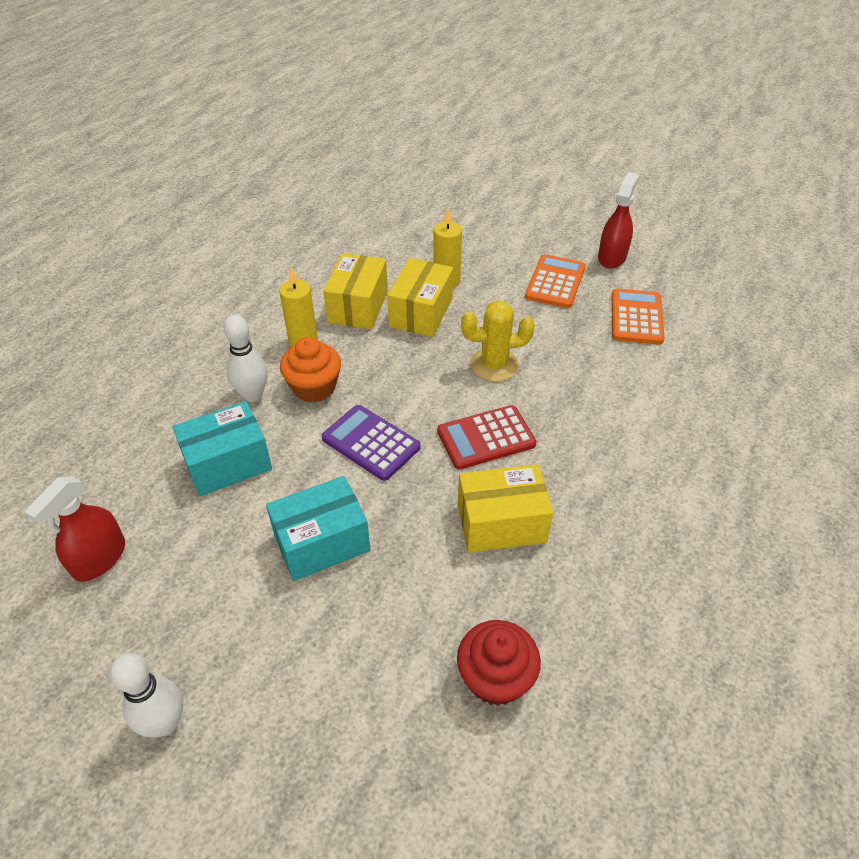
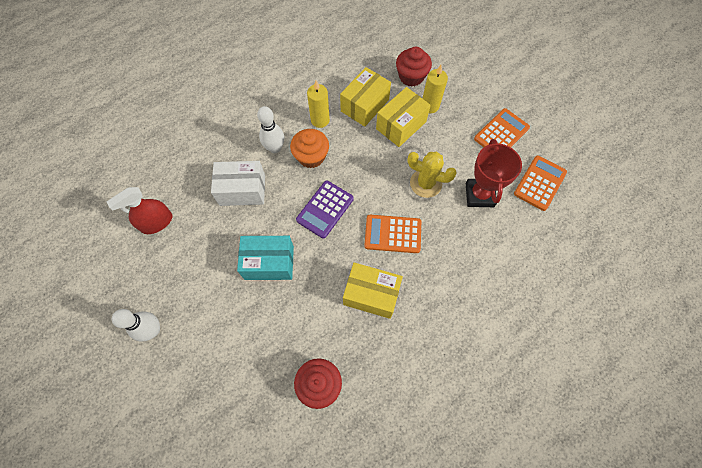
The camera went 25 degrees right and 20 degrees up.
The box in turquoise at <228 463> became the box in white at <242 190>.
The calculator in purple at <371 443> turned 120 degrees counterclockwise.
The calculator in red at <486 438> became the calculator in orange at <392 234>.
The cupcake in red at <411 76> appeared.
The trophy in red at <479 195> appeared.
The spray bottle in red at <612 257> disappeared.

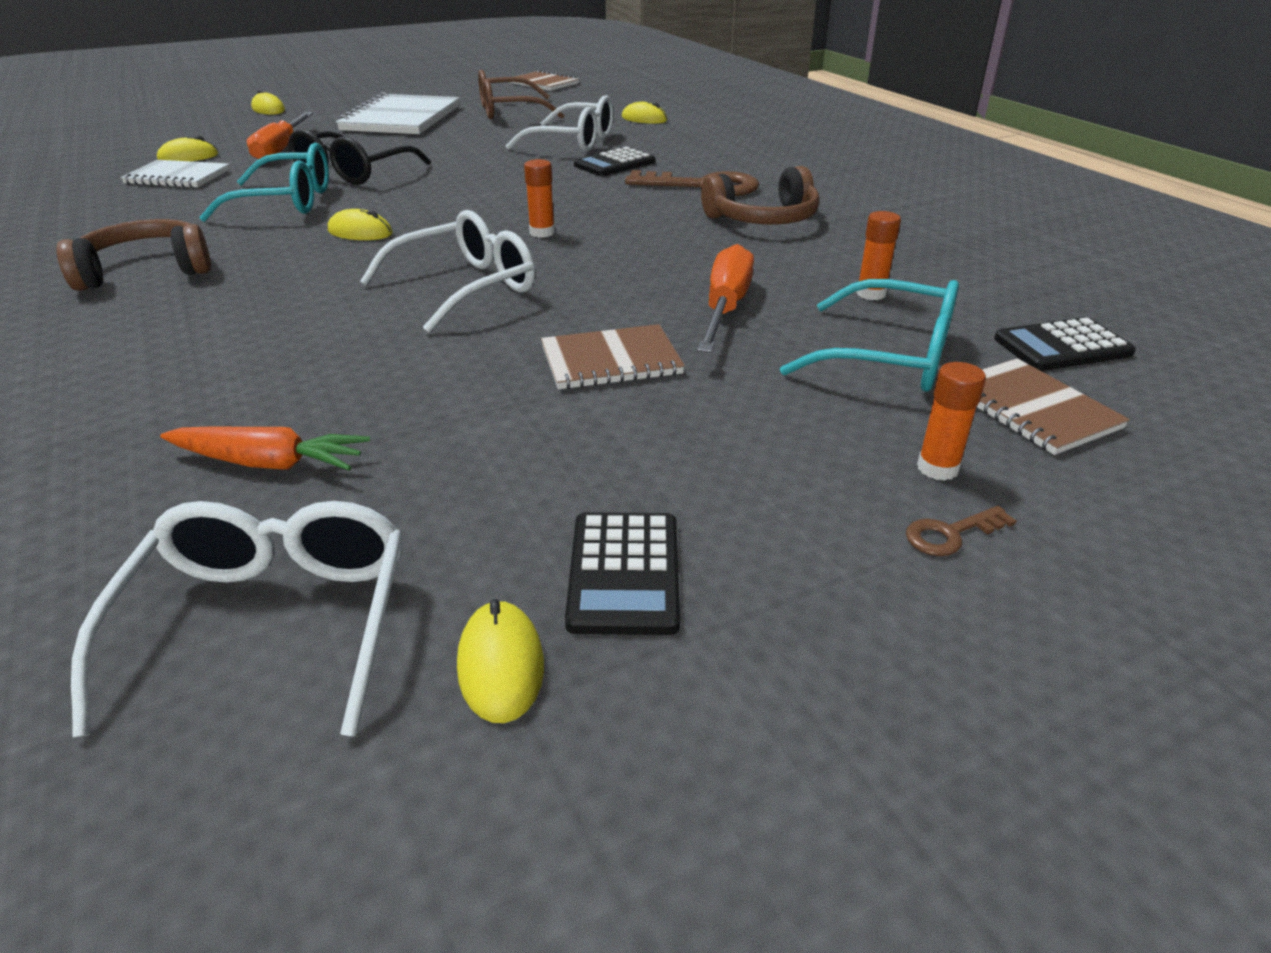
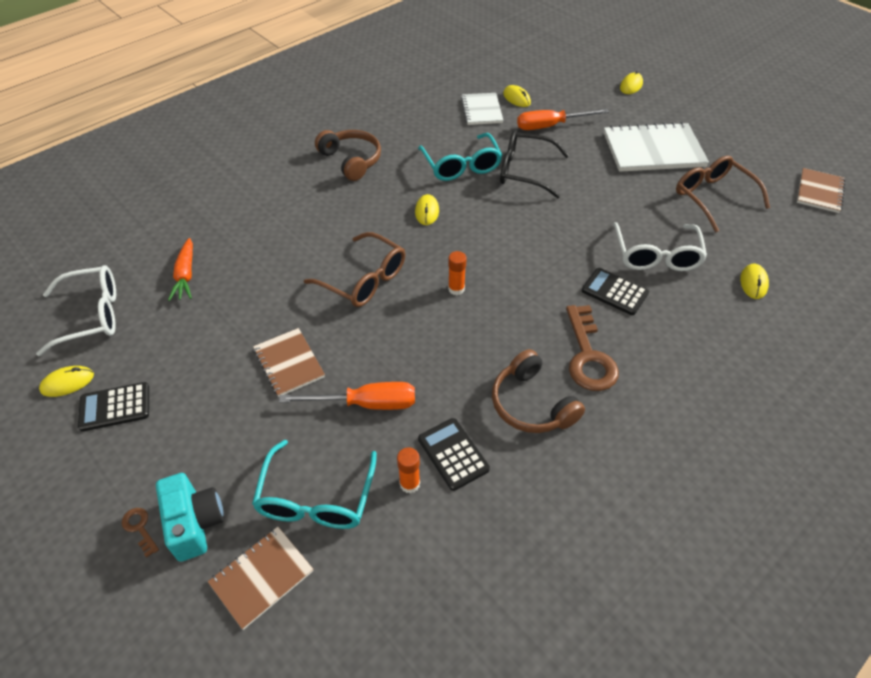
The camera went 75 degrees right and 15 degrees up.
The glue stick in orange at <937 468> was replaced by the camera in turquoise at <195 523>.
The glasses in white at <466 287> became the glasses in brown at <364 280>.
The calculator in black moved from <1062 346> to <453 454>.

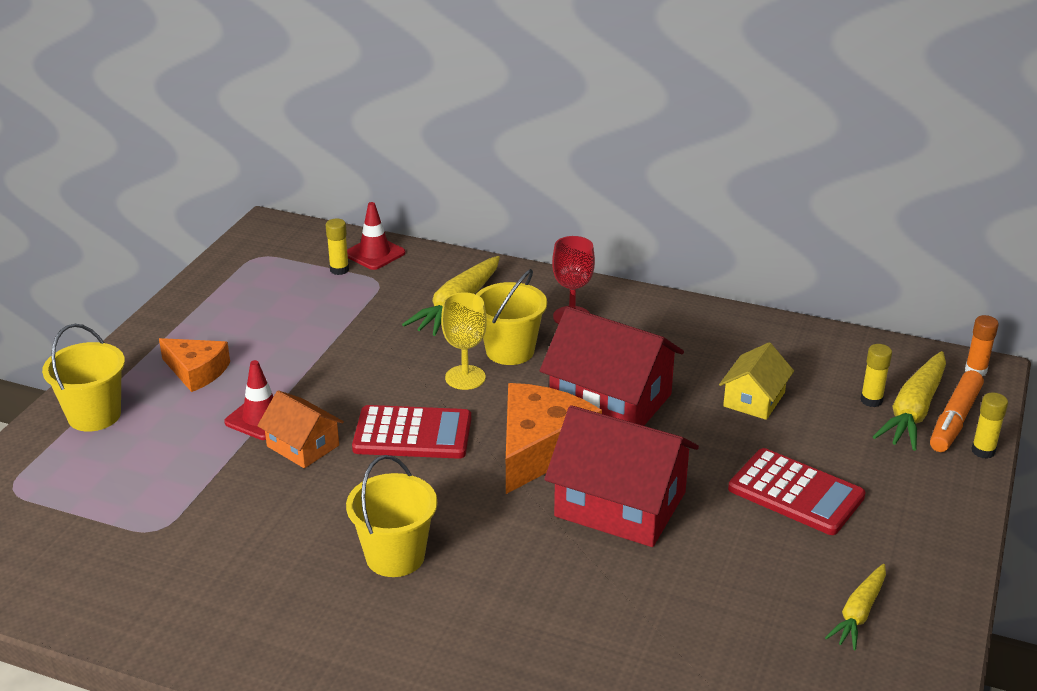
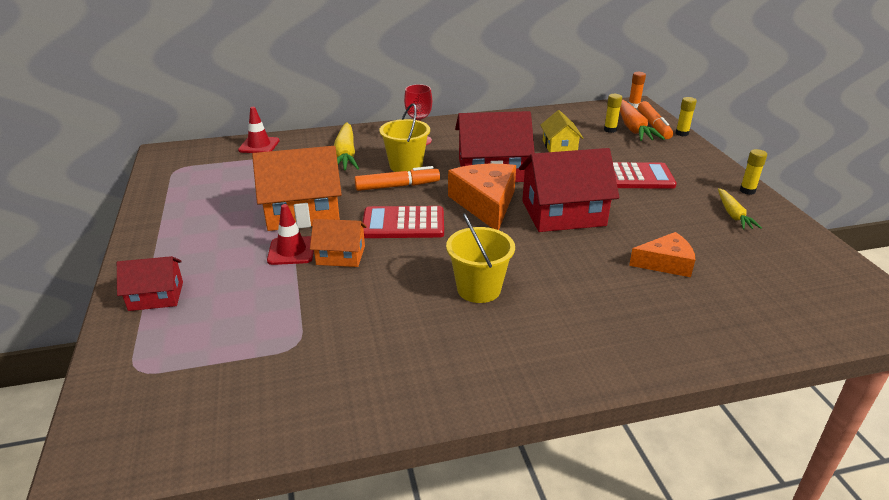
The camera went 35 degrees left and 0 degrees up.
The bucket in yellow at <94 415> was replaced by the house in red at <156 296>.
The house in orange at <303 211> appeared.
The goblet in yellow at <465 377> was replaced by the marker in orange at <397 186>.
The calculator in red at <412 434> turned 150 degrees counterclockwise.
The carrot in yellow at <913 411> became the carrot in orange at <633 128>.
The cheese in orange moved from <196 371> to <665 263>.
The glue stick in yellow moved from <339 270> to <747 191>.

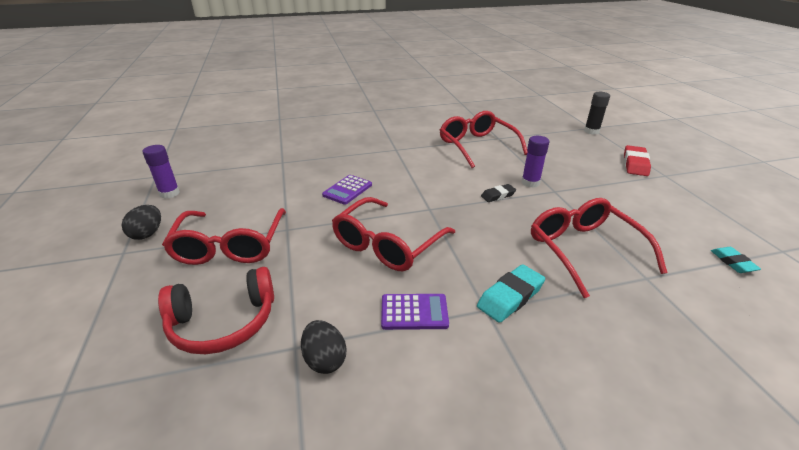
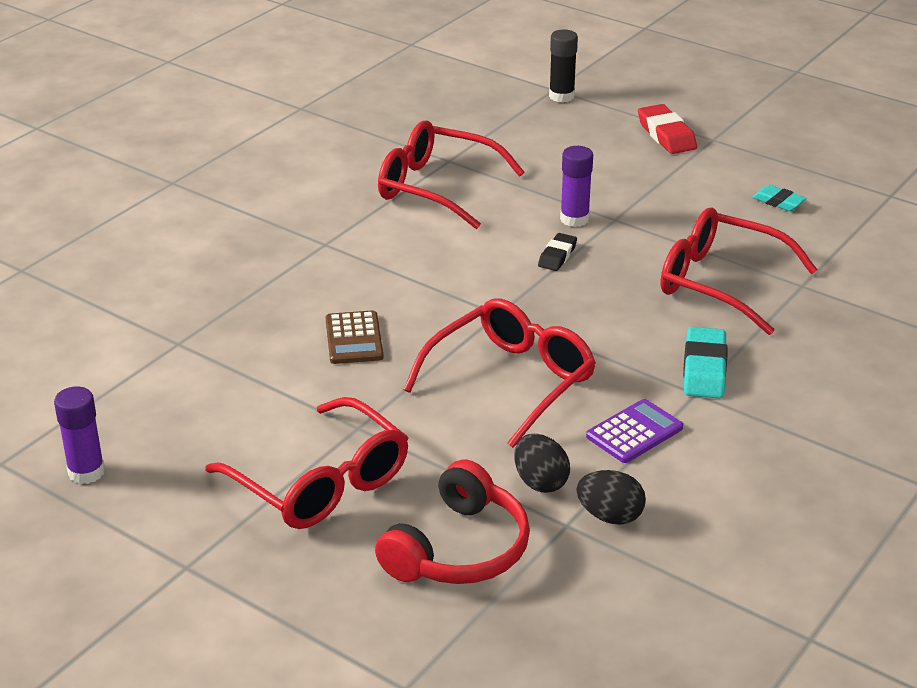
The camera went 40 degrees left and 0 degrees up.
The calculator in purple at <347 190> became the calculator in brown at <354 338>.
The glasses in red at <387 244> turned 135 degrees counterclockwise.
The egg in black moved from <147 234> to <540 482>.
The eraser in turquoise moved from <733 262> to <778 202>.

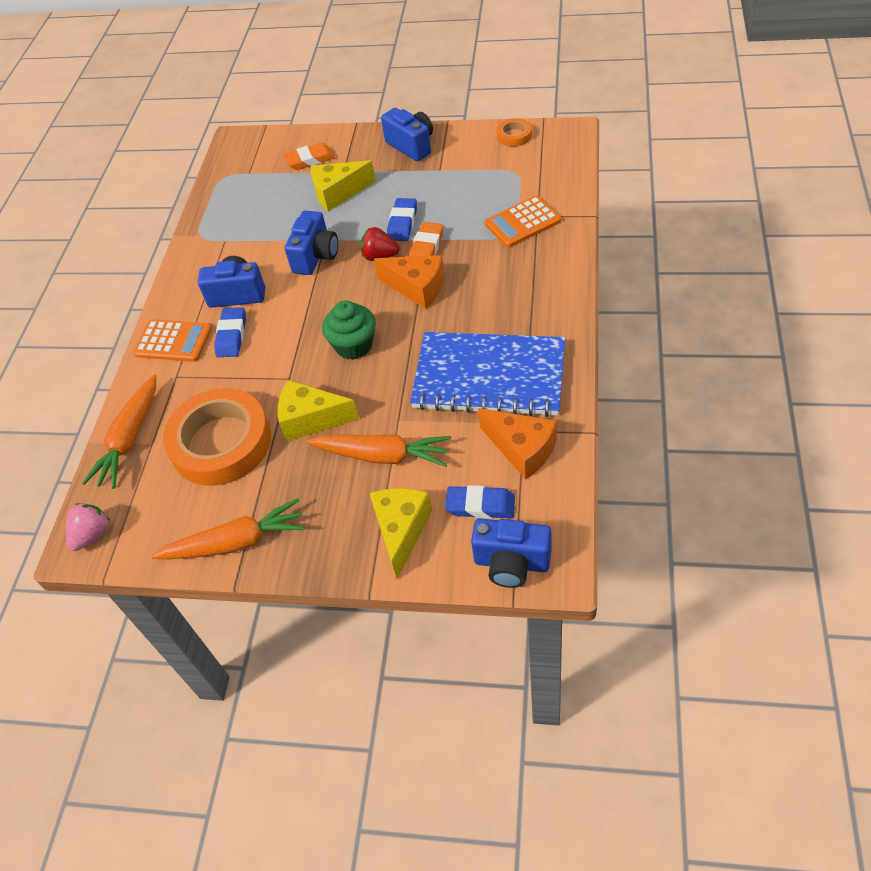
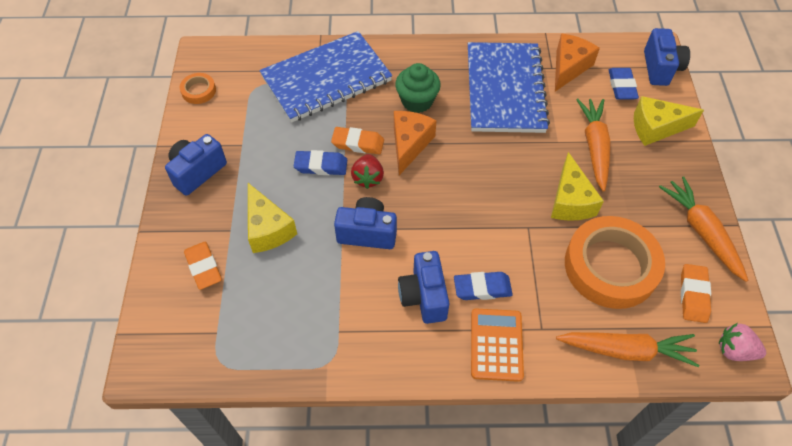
The camera went 105 degrees left and 5 degrees up.
The calculator in orange at <522 222> was replaced by the notebook in blue at <326 79>.
The cupcake in green moved from <354 345> to <417 101>.
The eraser in orange at <693 295> appeared.

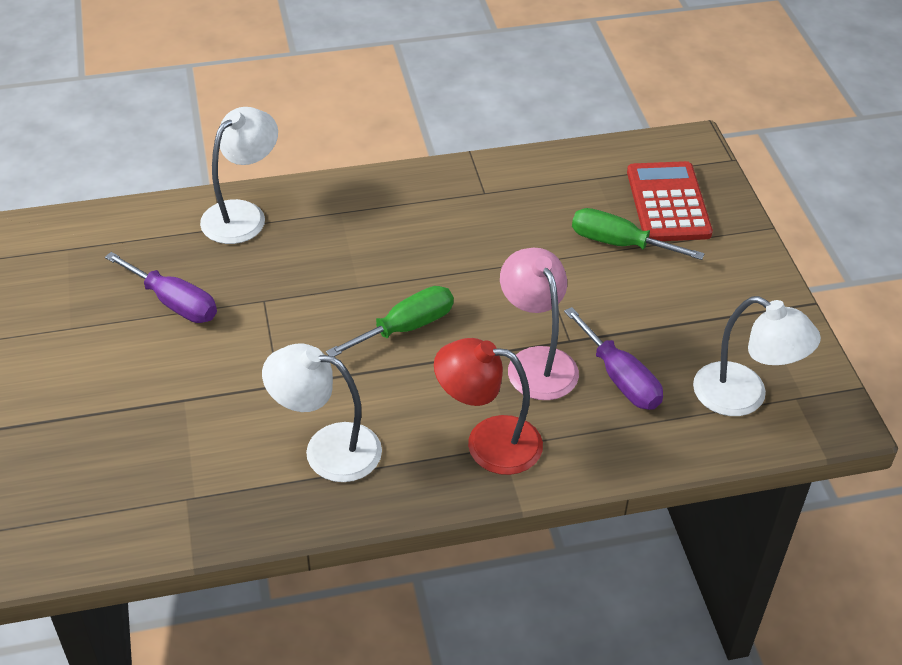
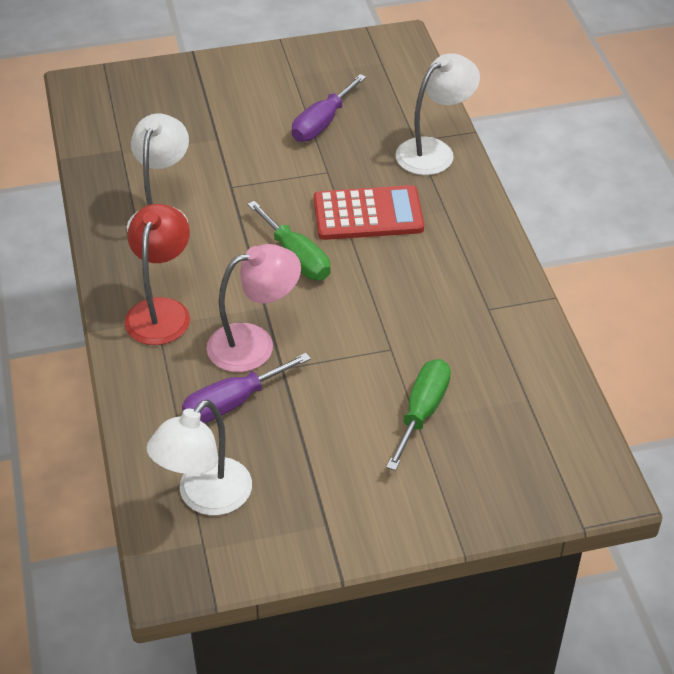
The camera went 90 degrees right and 0 degrees up.
The calculator in red moved from <668 203> to <368 214>.
The lamp in white at <243 214> turned 75 degrees counterclockwise.

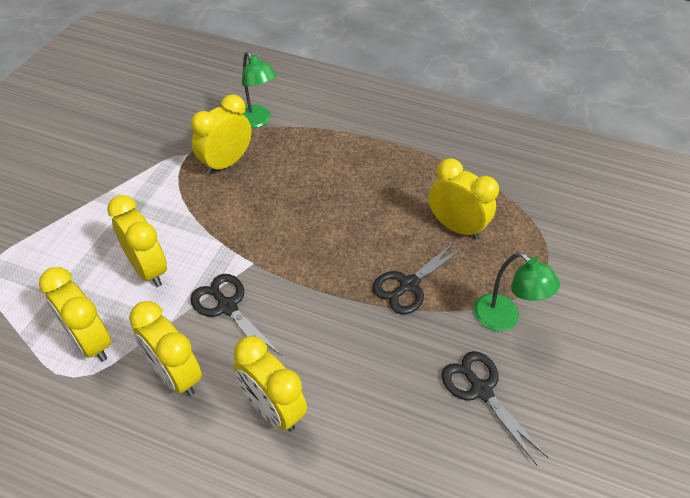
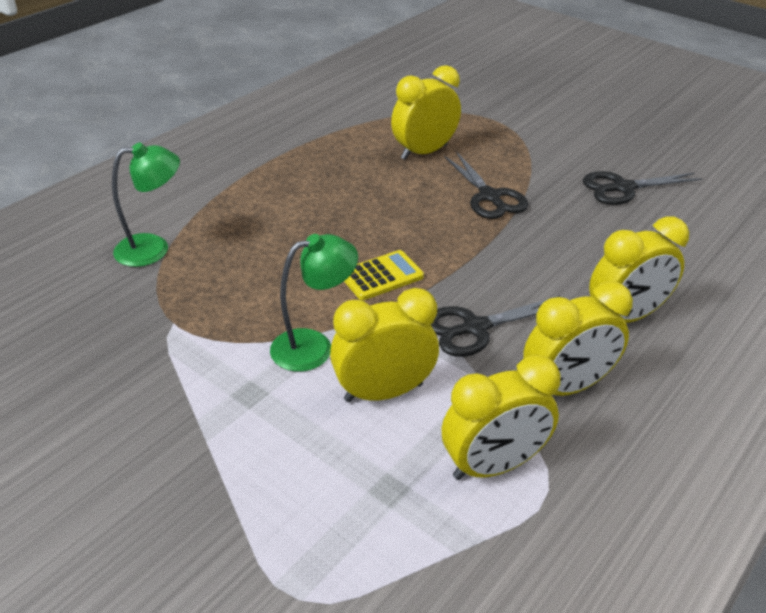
The camera went 70 degrees left and 10 degrees down.
The lamp in green moved from <504 319> to <314 346>.
The calculator in yellow at <381 276> appeared.
The clock in yellow at <226 163> disappeared.

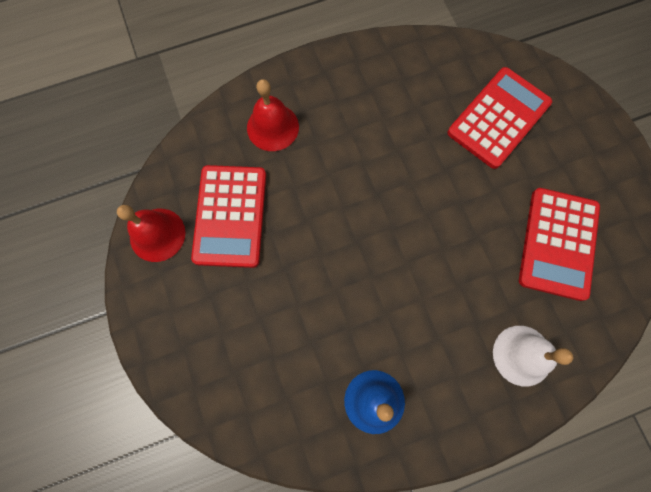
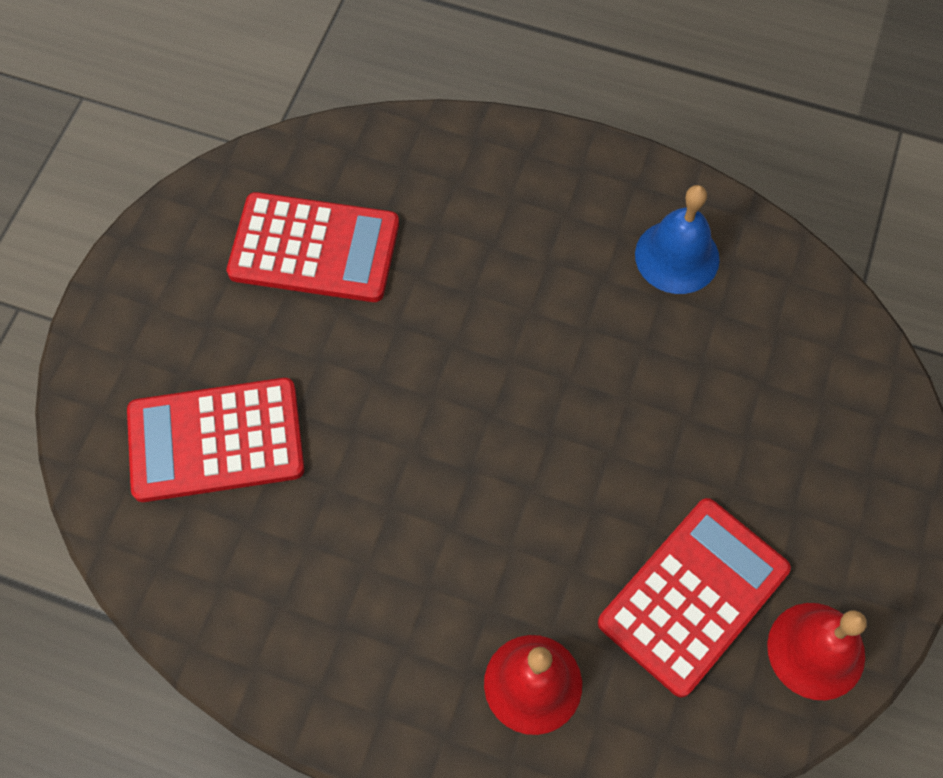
The camera went 140 degrees left and 10 degrees down.
The calculator in red at <558 243> turned 45 degrees clockwise.
The bell in white at <522 355> disappeared.

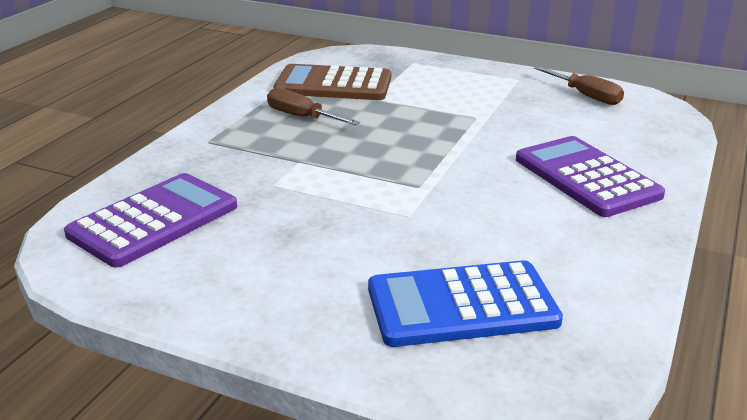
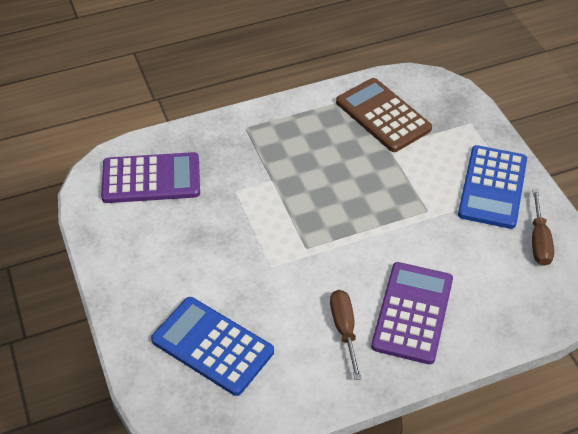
The camera went 45 degrees right and 20 degrees up.
The screwdriver in brown moved from <302 117> to <344 330>.
The calculator in blue at <492 187> appeared.

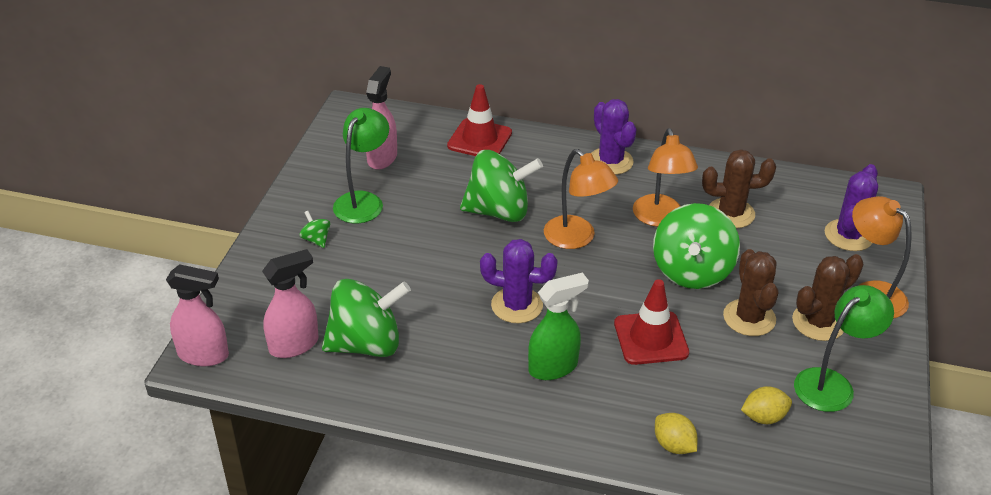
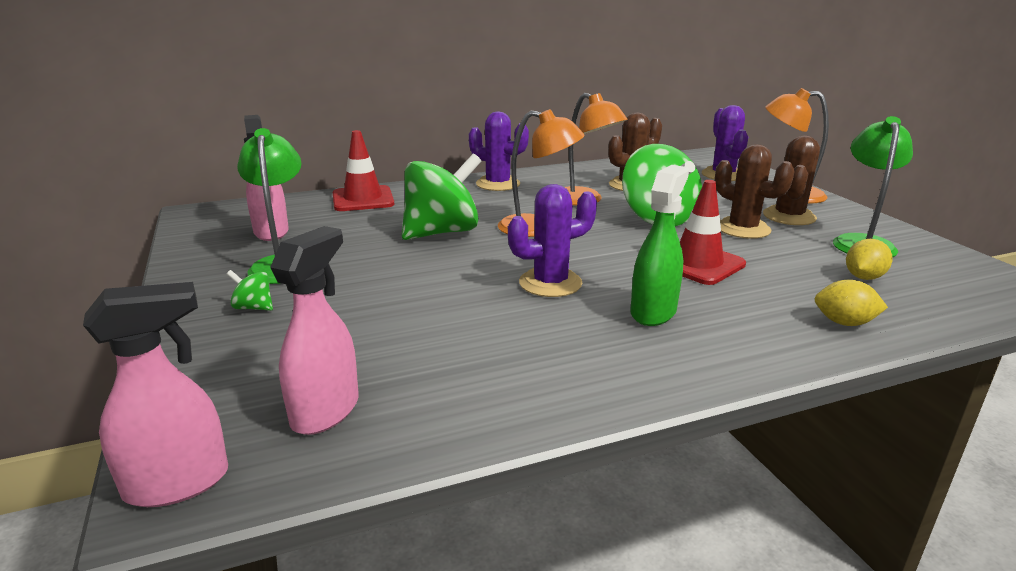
The camera went 35 degrees left and 15 degrees down.
The spinning top in green at <366 344> disappeared.

